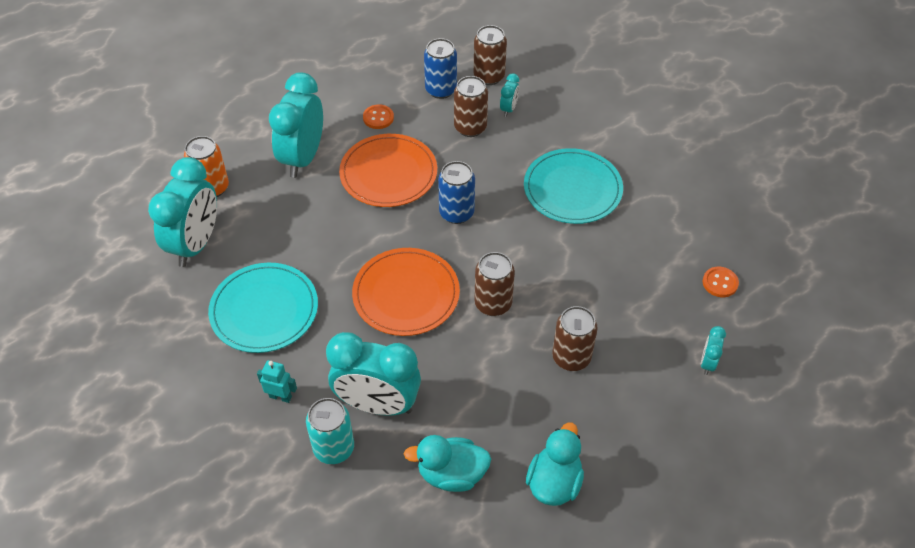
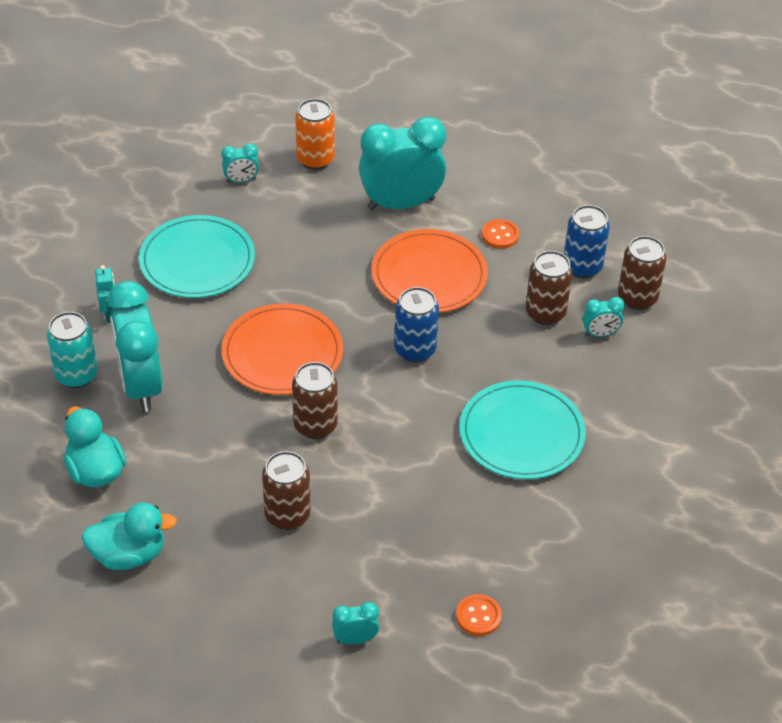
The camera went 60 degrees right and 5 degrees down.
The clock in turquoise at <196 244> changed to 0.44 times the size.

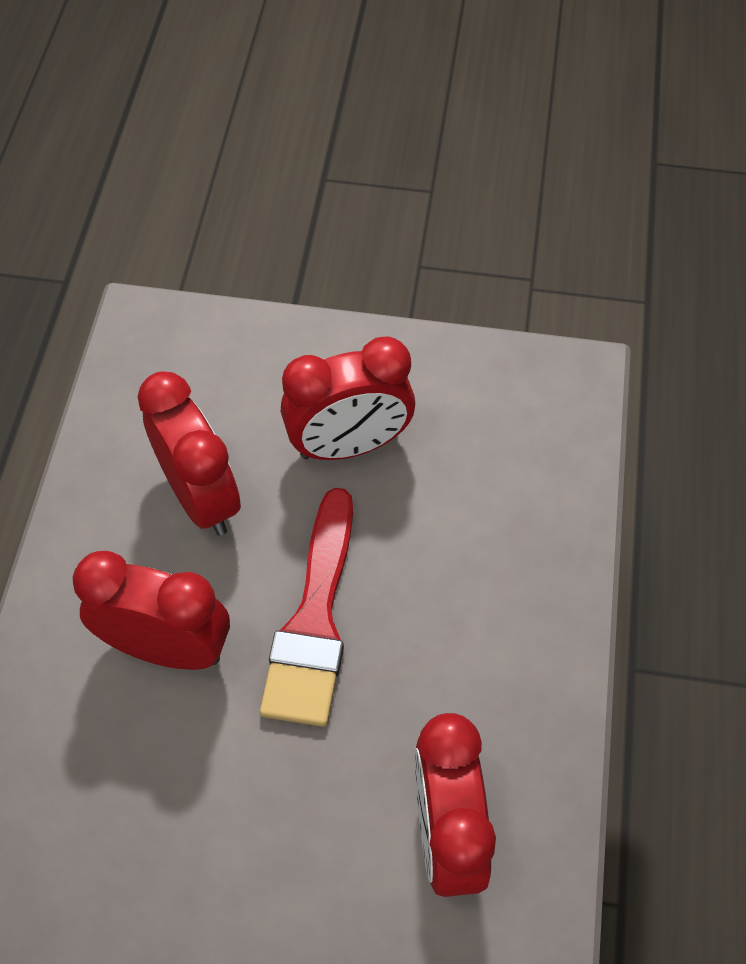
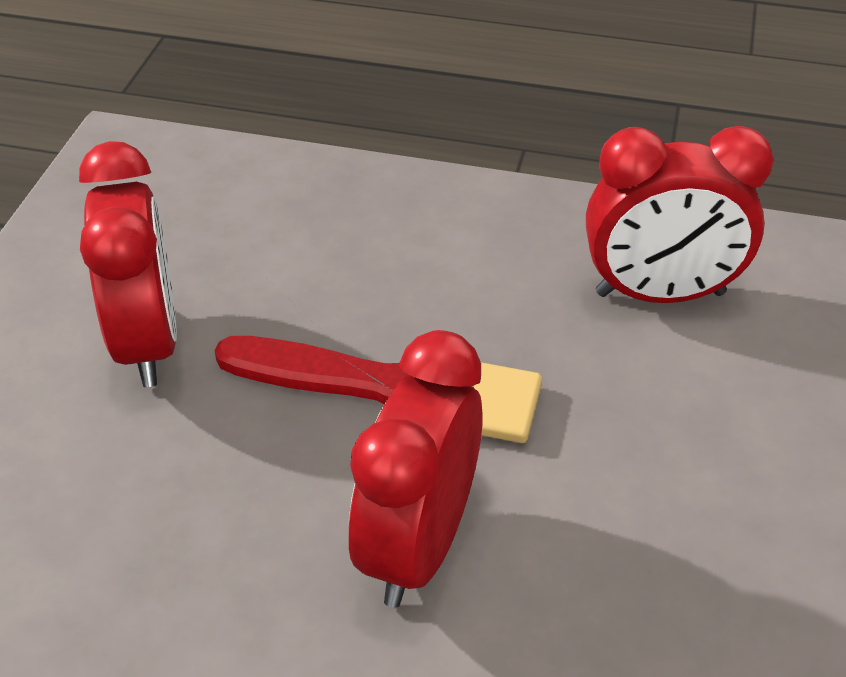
The camera went 85 degrees left and 15 degrees down.
The clock in red at <201 497> disappeared.

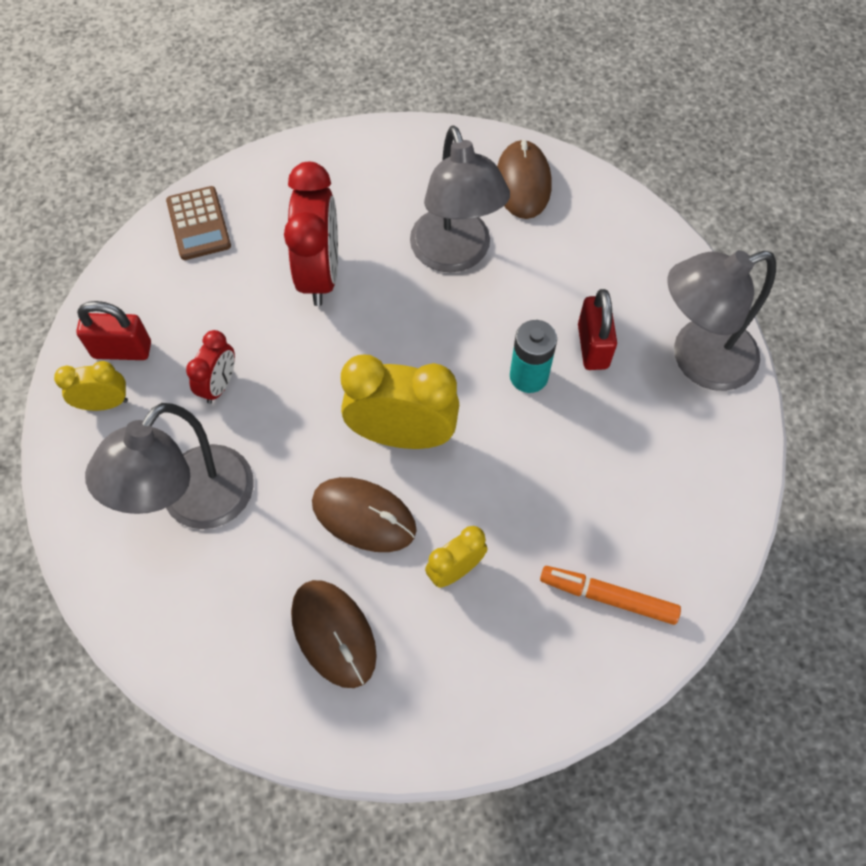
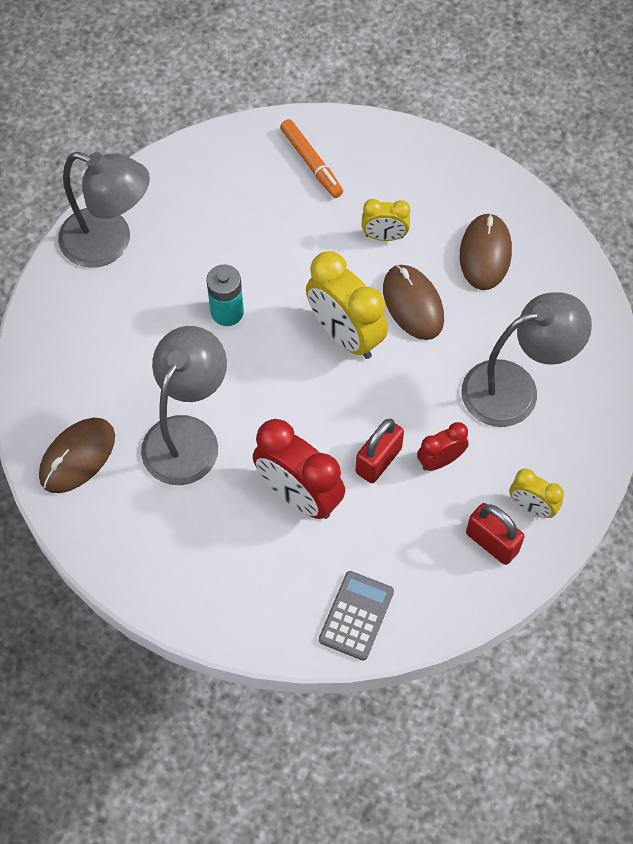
The camera went 140 degrees left and 0 degrees up.
The clock in red at <320 274> turned 90 degrees counterclockwise.
The calculator in brown at <198 224> became the calculator in grey at <356 616>.
The padlock in red moved from <592 346> to <378 460>.

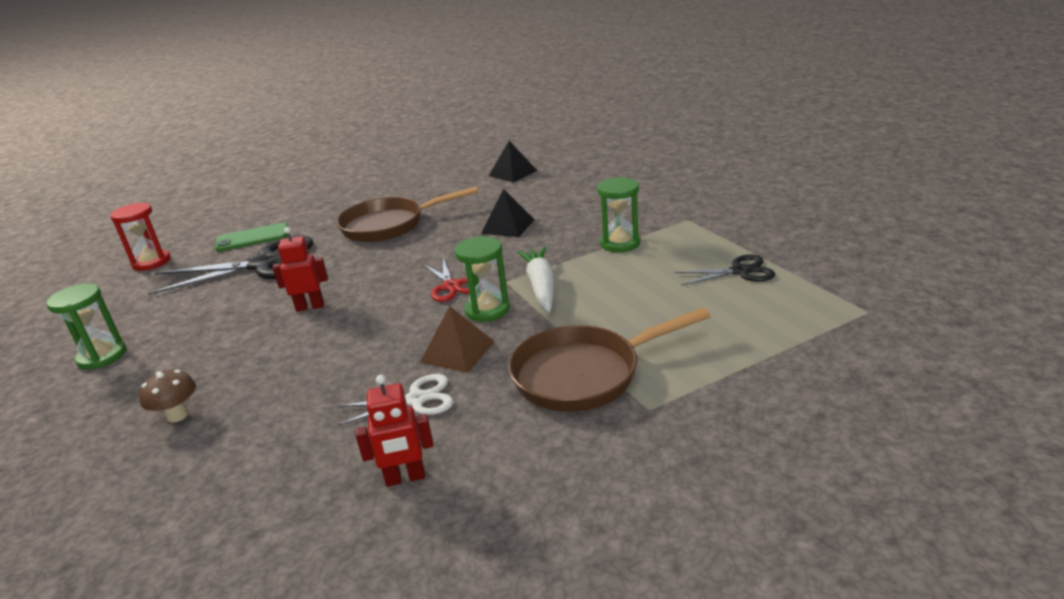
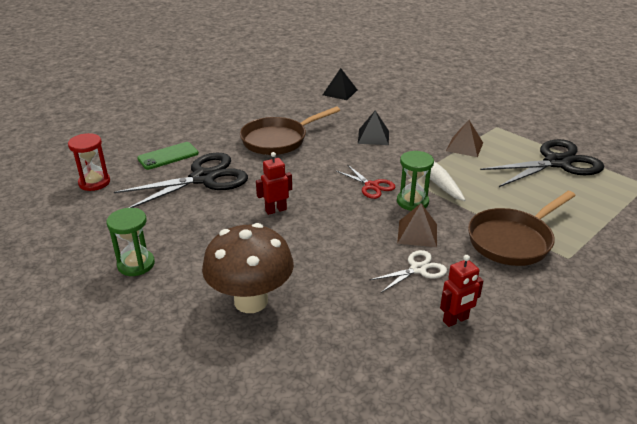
The camera went 20 degrees left and 5 degrees up.
The mushroom in brown at <178 415> changed to 2.26 times the size.
The hourglass in green at <620 243> was replaced by the pyramid in brown at <464 146>.
The scissors in black at <740 271> changed to 1.96 times the size.

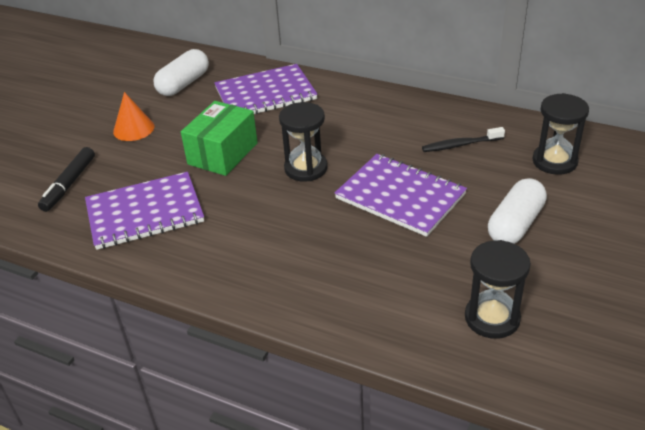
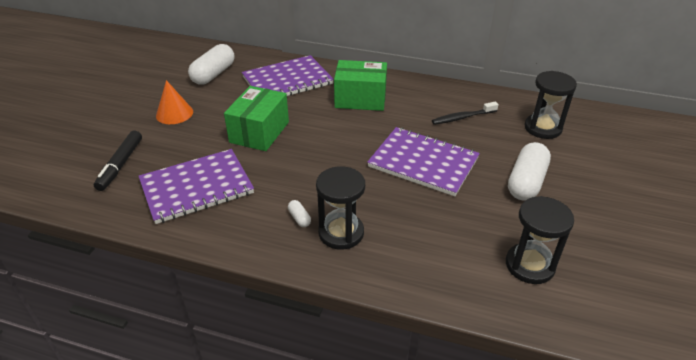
The camera went 10 degrees left and 0 degrees up.
The capsule in white at <299 218> appeared.
The hourglass in black moved from <306 168> to <341 233>.
The box in green at <360 99> appeared.

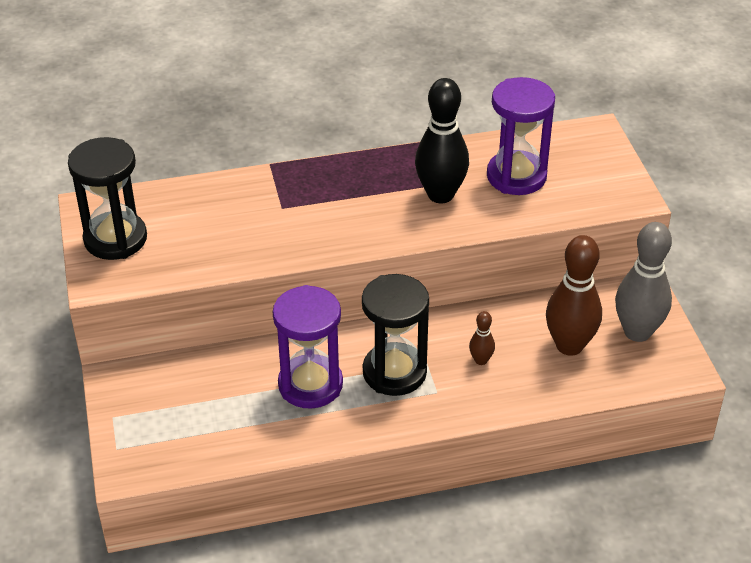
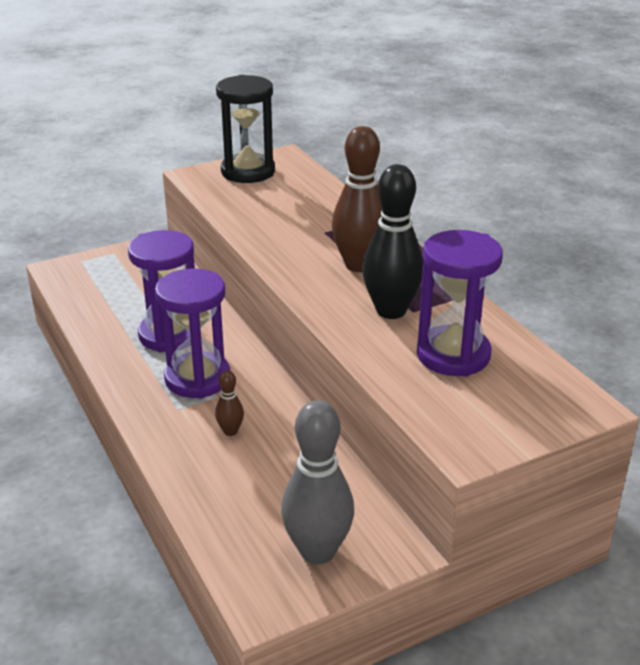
The camera went 75 degrees right and 10 degrees down.
The hourglass in black at <394 372> became the hourglass in purple at <197 379>.
The bowling pin in brown moved from <569 345> to <359 265>.

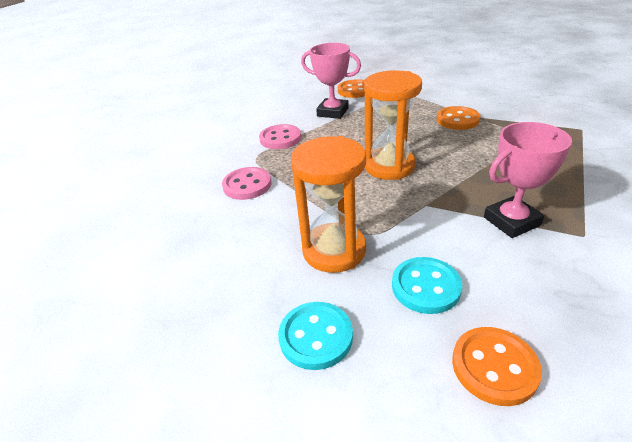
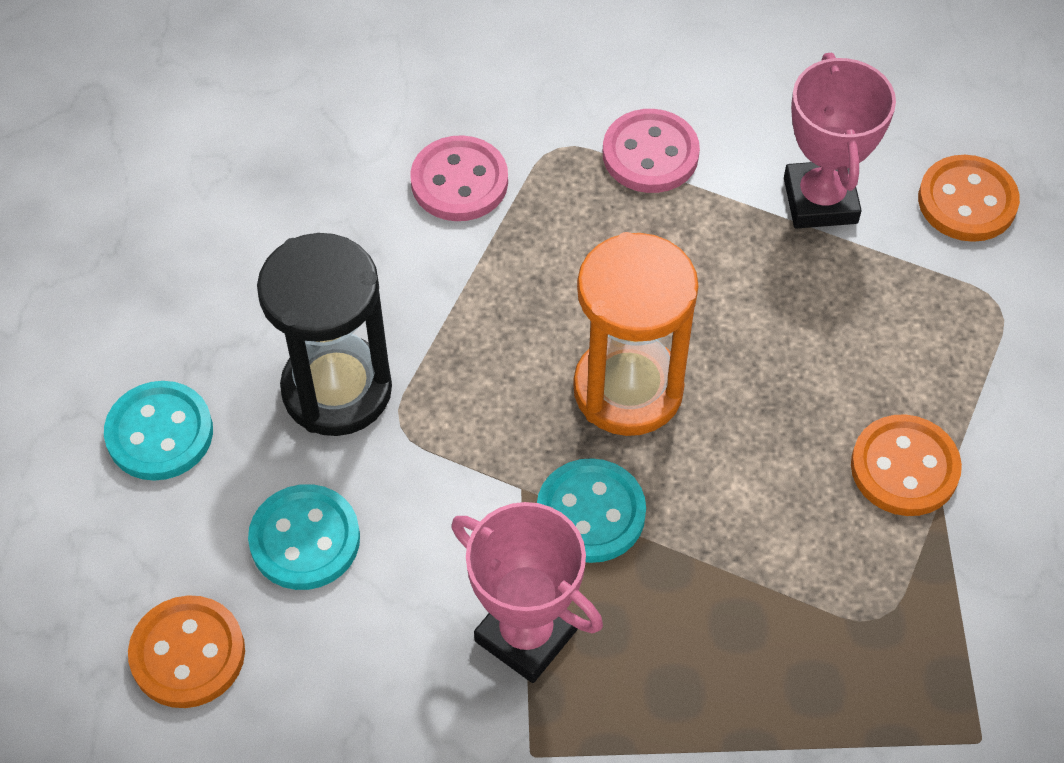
The camera went 60 degrees right and 20 degrees up.
The hourglass in orange at <334 250> became the hourglass in black at <337 389>.
The button in turquoise at <590 513> appeared.

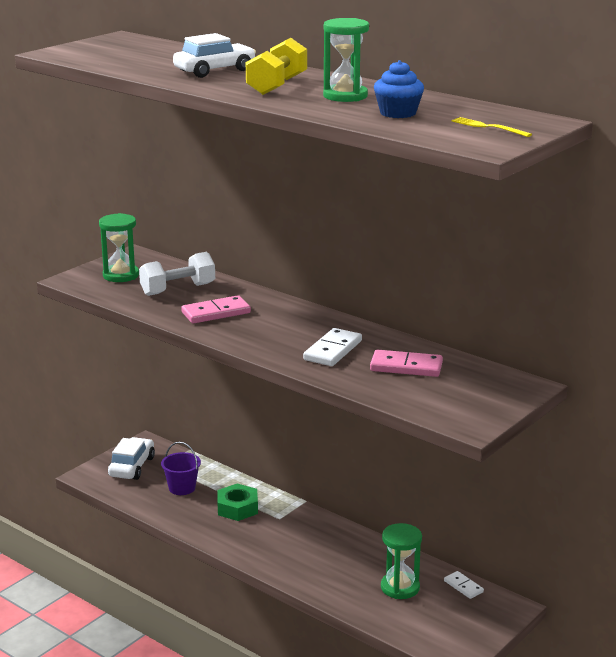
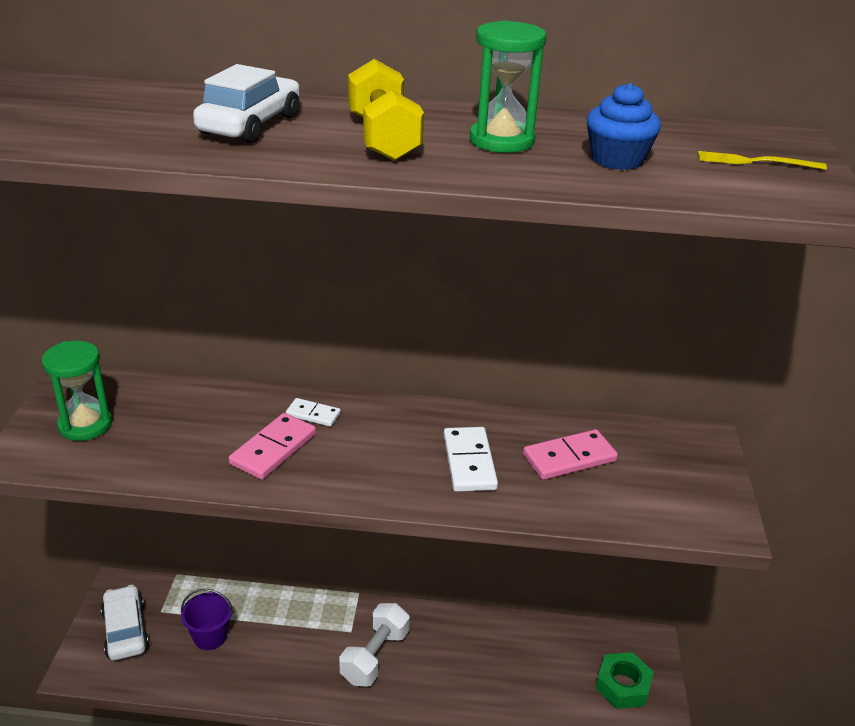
The camera went 35 degrees left and 10 degrees up.
The domino in white moved from <463 586> to <313 414>.
The dumbbell in white moved from <178 289> to <375 656>.
The nut in green moved from <237 508> to <623 685>.
The hourglass in green at <400 587> disappeared.

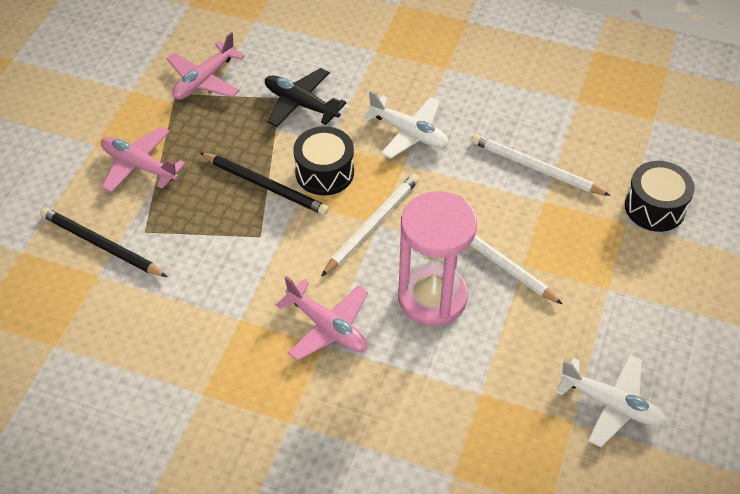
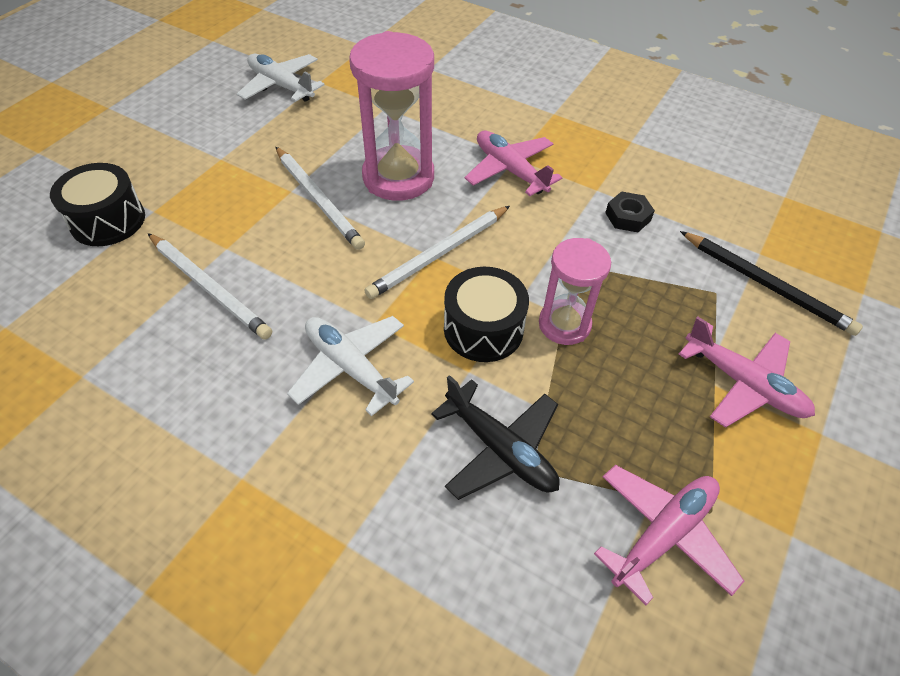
The camera went 170 degrees left and 0 degrees up.
The pencil in black at <265 185> was replaced by the hourglass in pink at <564 324>.
The nut in black at <628 217> appeared.

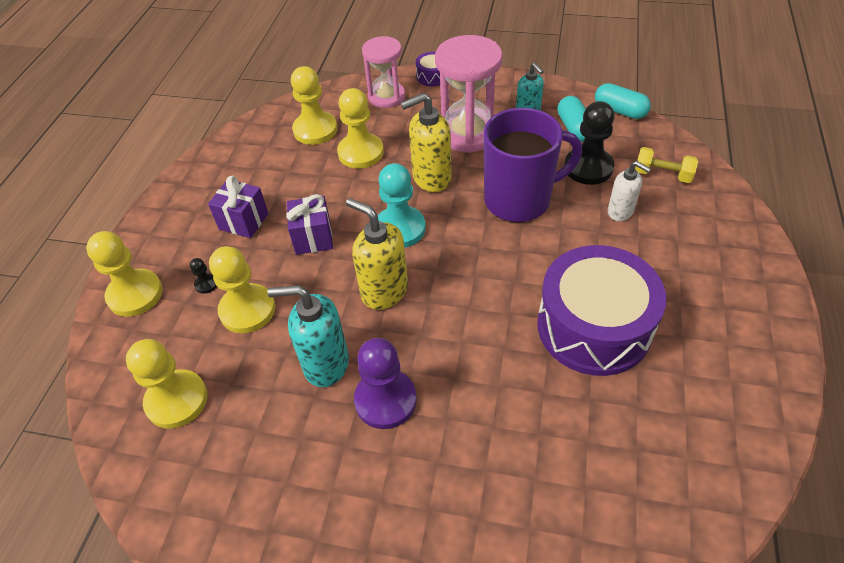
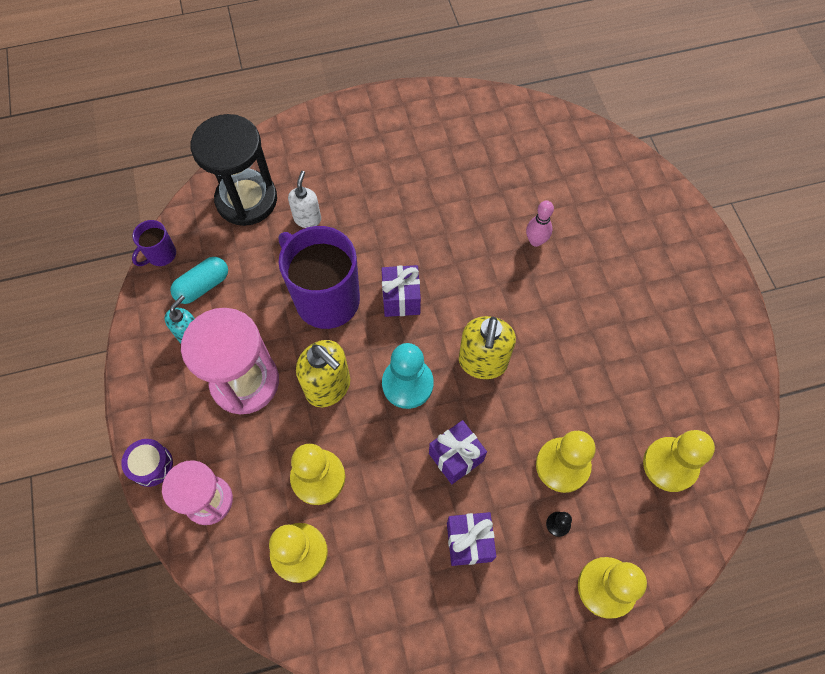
The camera went 120 degrees left and 15 degrees up.
The capsule in turquoise at <620 111> was replaced by the mug in purple at <161 255>.
The dumbbell in yellow at <662 175> was replaced by the hourglass in black at <246 200>.
The gift in purple at <401 299> appeared.
The bowling pin in pink at <535 241> appeared.
The soap dispenser in turquoise at <325 364> disappeared.
The pawn in purple at <385 400> disappeared.
The drum in purple at <593 326> disappeared.
The pawn in black at <588 167> disappeared.

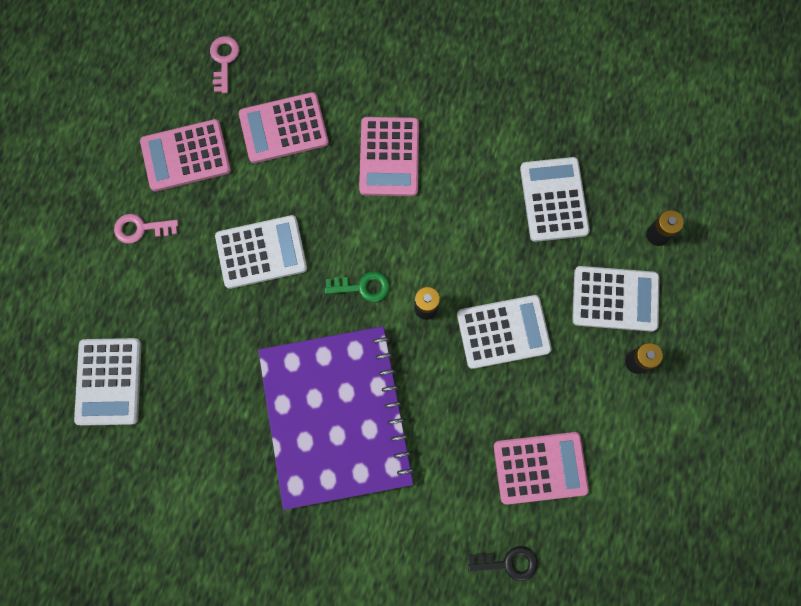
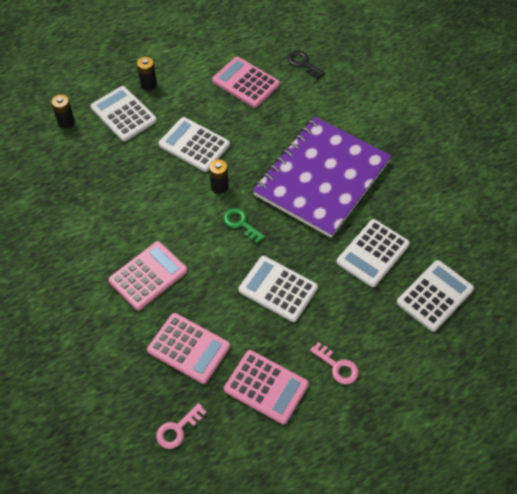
The camera went 135 degrees left and 20 degrees down.
The calculator in white moved from <554 199> to <372 253>.

